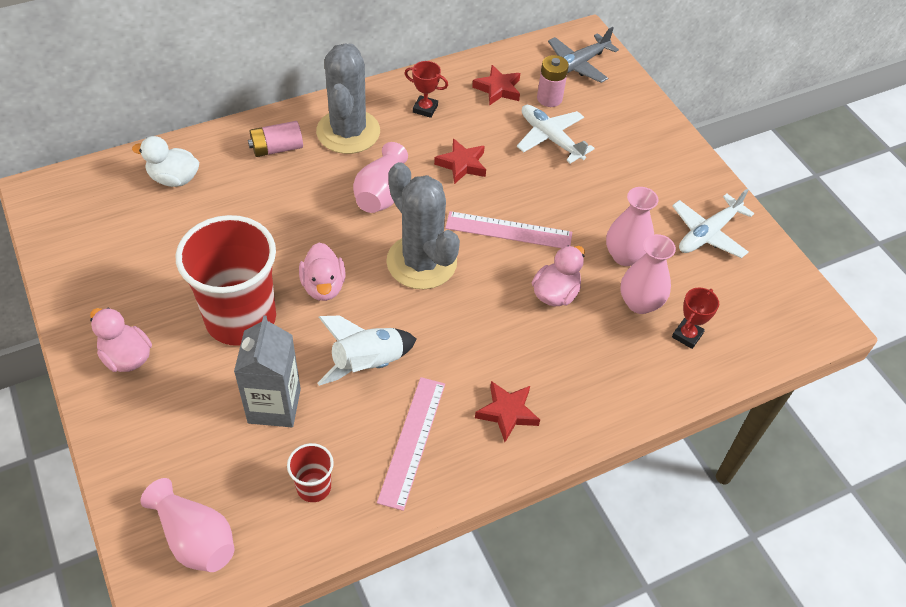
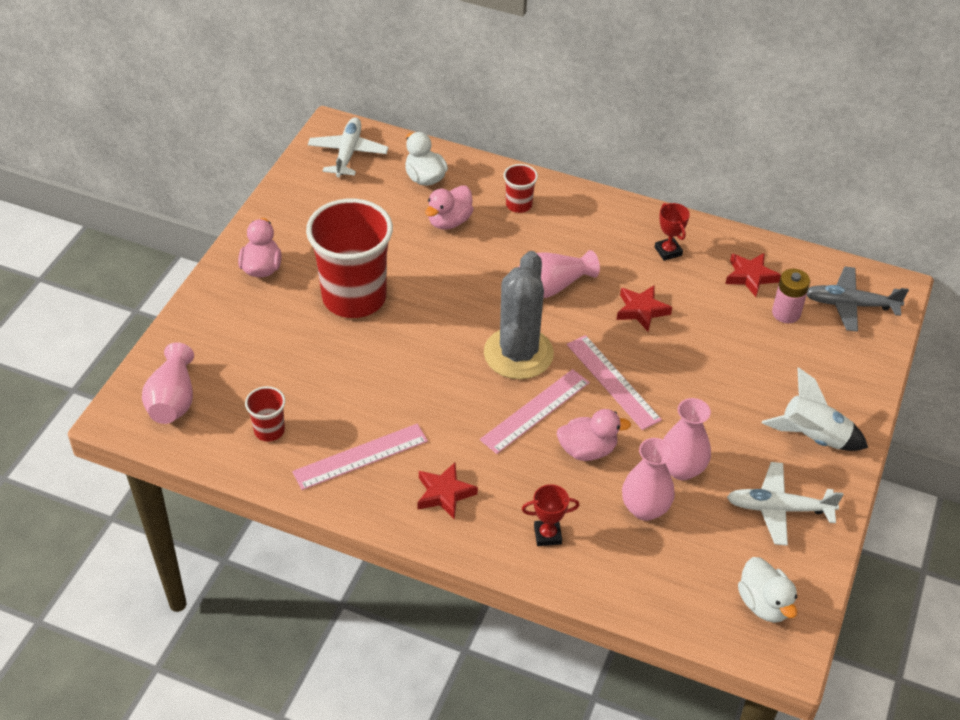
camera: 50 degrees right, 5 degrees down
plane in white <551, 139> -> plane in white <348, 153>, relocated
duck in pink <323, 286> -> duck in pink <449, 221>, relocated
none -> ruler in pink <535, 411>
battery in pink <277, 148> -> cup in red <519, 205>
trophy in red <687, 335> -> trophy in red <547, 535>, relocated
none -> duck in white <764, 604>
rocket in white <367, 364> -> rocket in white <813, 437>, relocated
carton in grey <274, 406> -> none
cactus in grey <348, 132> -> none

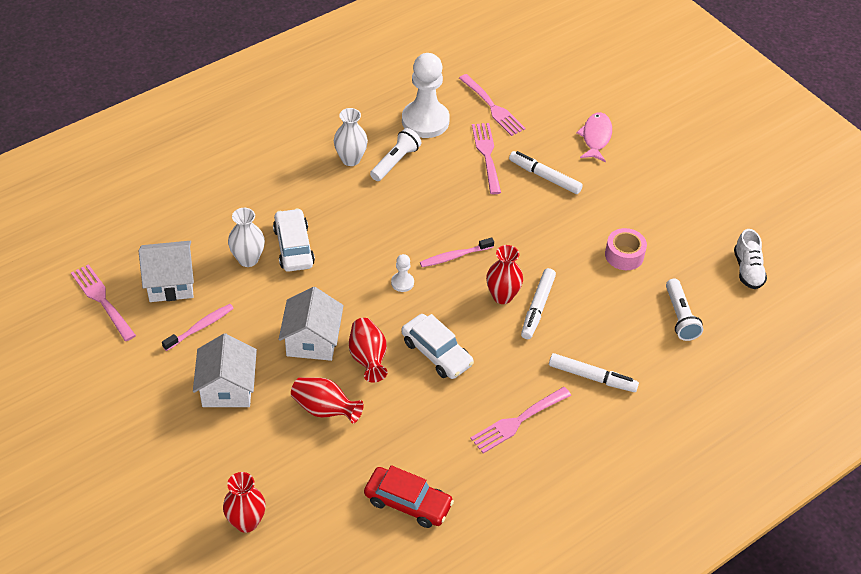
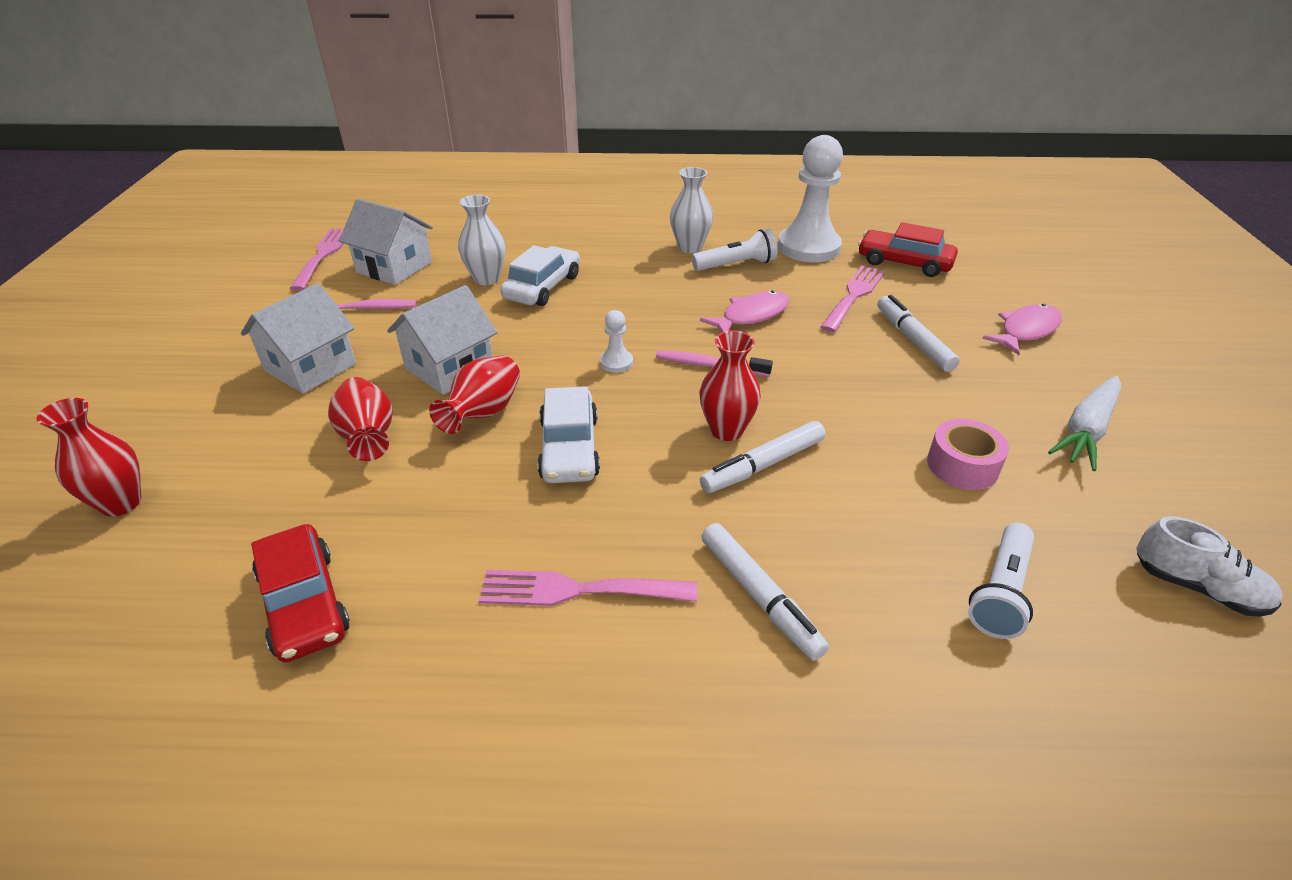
camera: 40 degrees right, 10 degrees down
none -> fish in pink <751, 315>
fork in pink <493, 107> -> car in red <904, 262>
none -> carrot in white <1086, 430>
shoe in white <747, 270> -> shoe in white <1197, 587>, 90 degrees counterclockwise

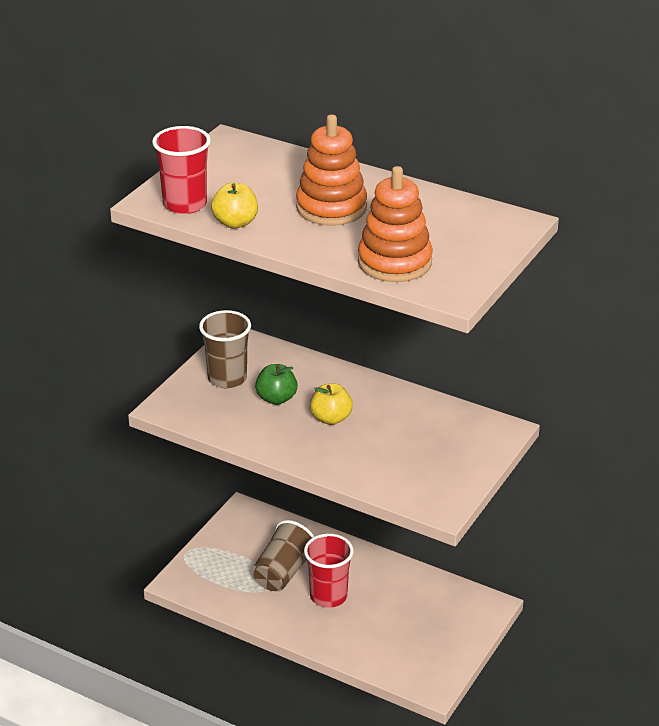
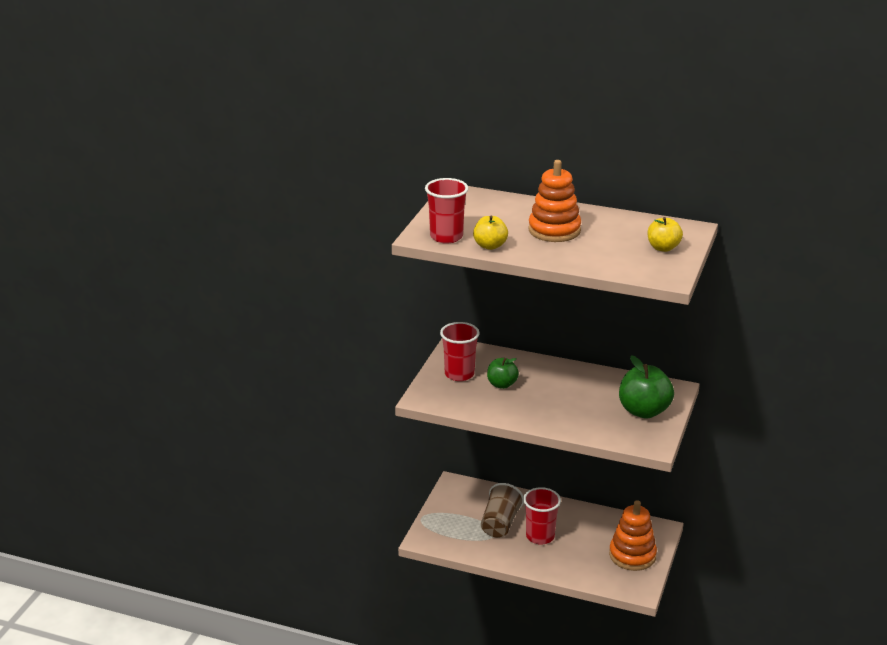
camera: 10 degrees left, 5 degrees down
cup in brown <227, 378> -> cup in red <459, 374>
stacking toy in orange <394, 262> -> stacking toy in orange <632, 555>, relocated
none -> apple in green <644, 411>
apple in yellow <331, 418> -> apple in yellow <663, 248>, relocated

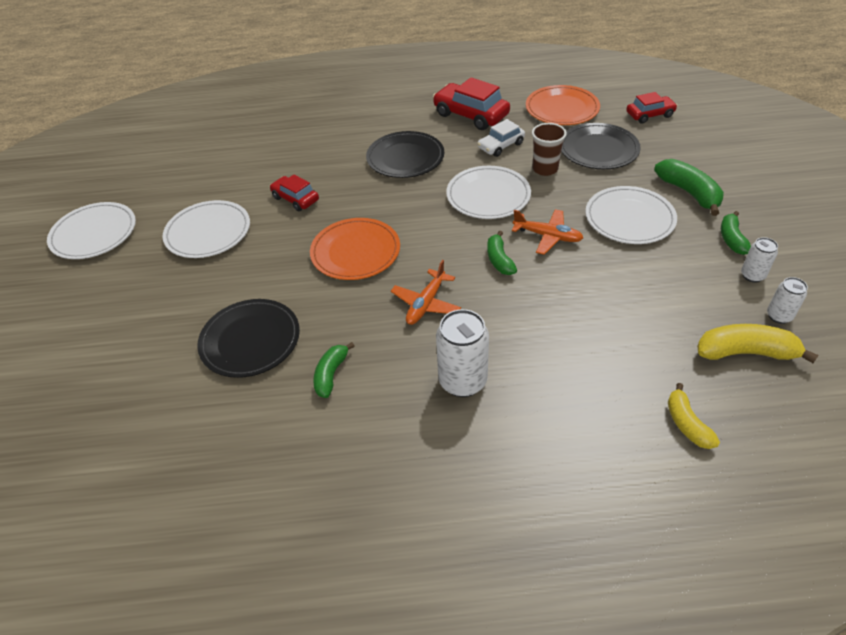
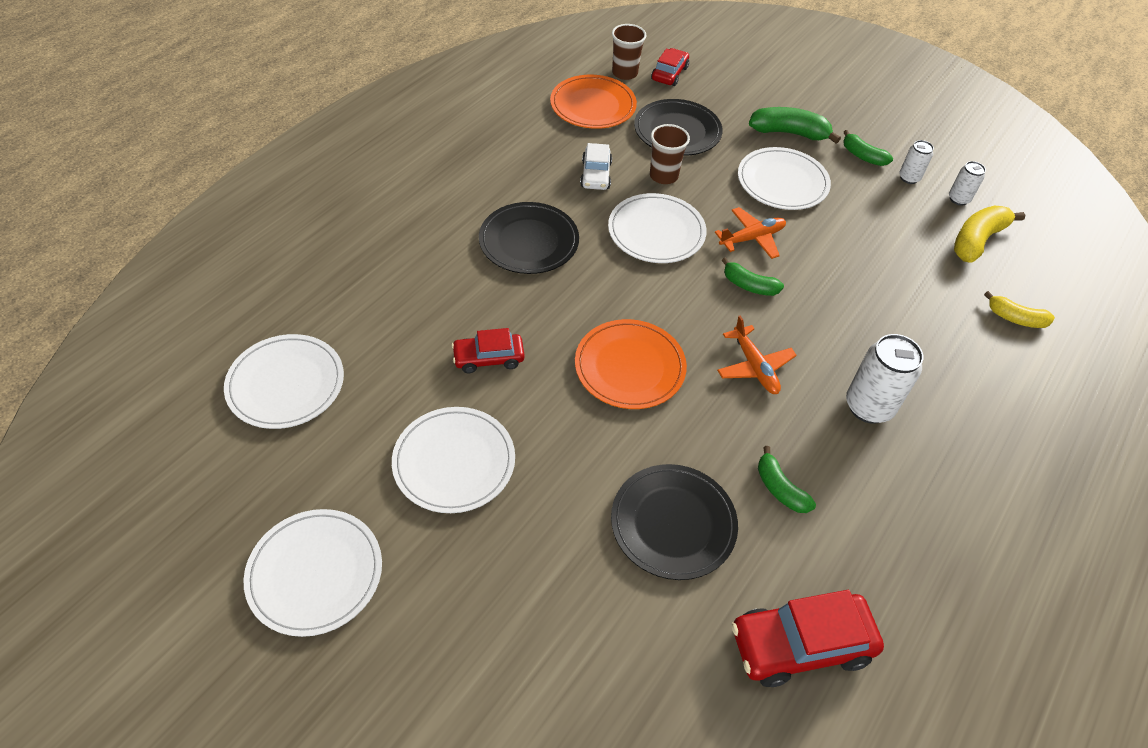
camera: 55 degrees left, 5 degrees up
none -> plate in white <286, 384>
none -> cup in brown <625, 73>
car in red <471, 115> -> car in red <800, 644>, relocated

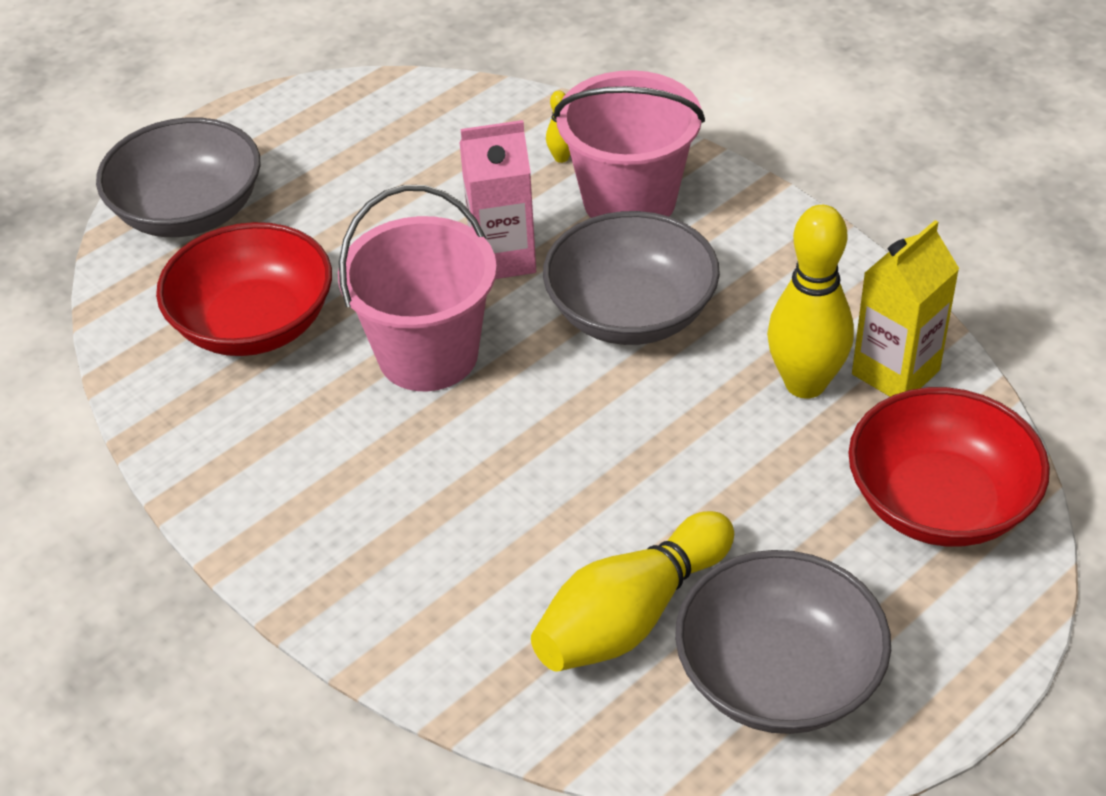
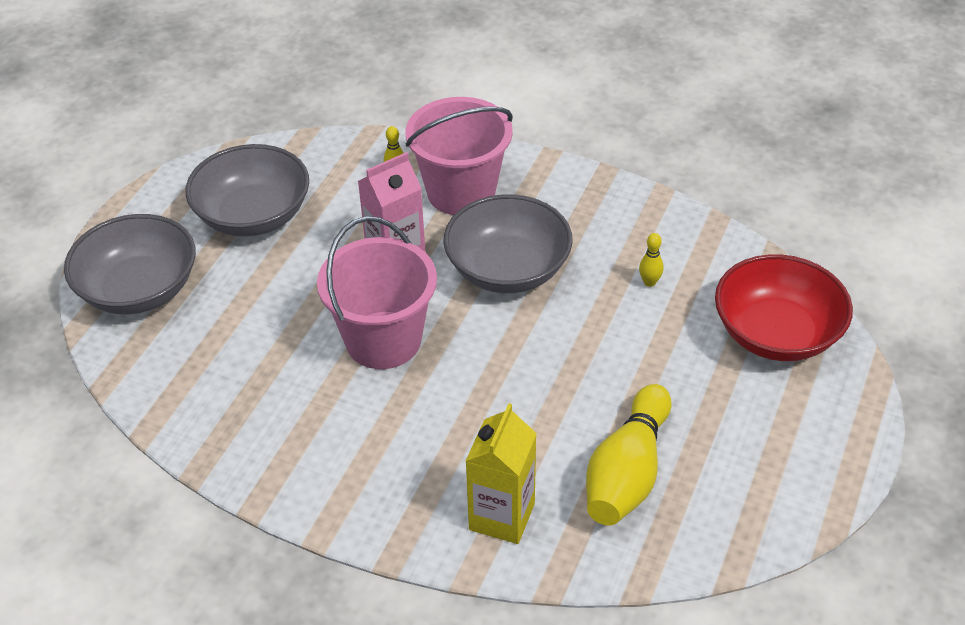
camera: 25 degrees left, 0 degrees up
bowl in grey <778, 676> -> bowl in grey <253, 215>, relocated
carton in yellow <895, 372> -> carton in yellow <502, 516>, relocated
bowling pin in yellow <805, 383> -> bowling pin in yellow <649, 282>, x0.41
bowl in red <254, 324> -> none

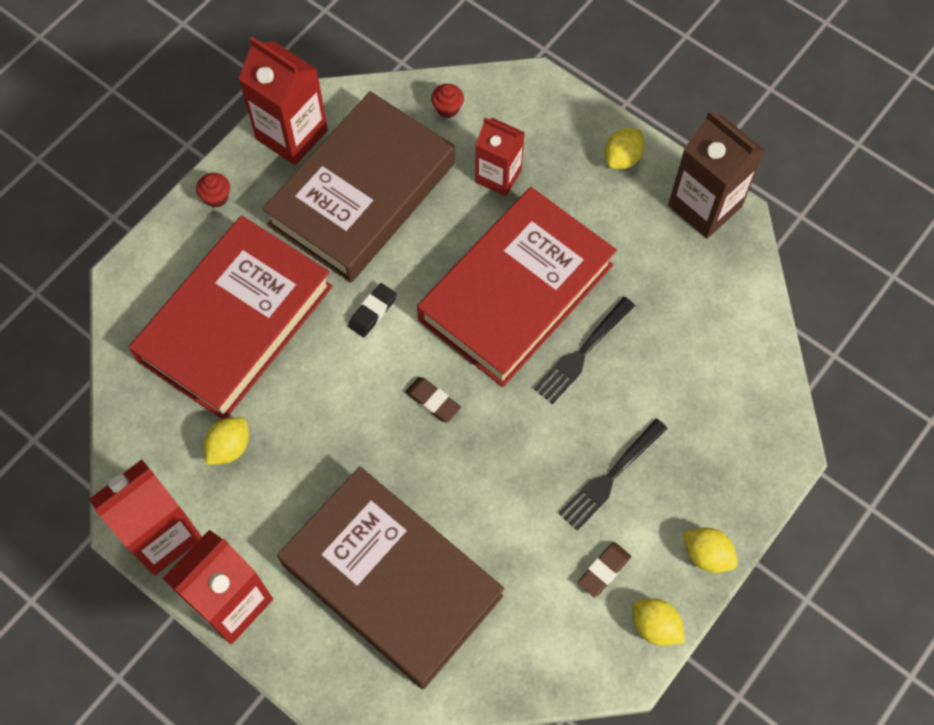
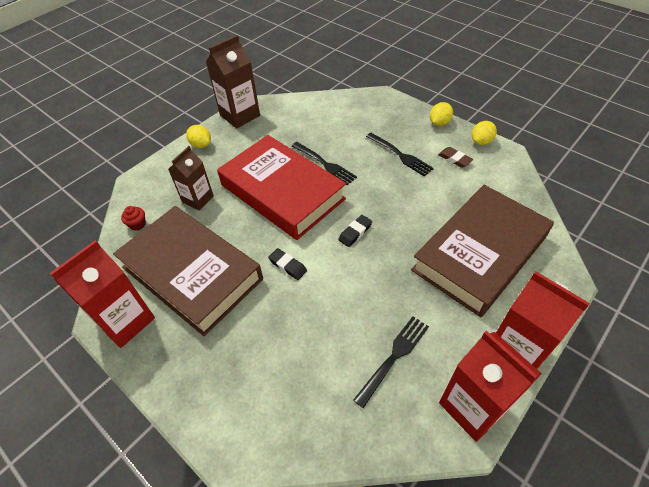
camera: 85 degrees left, 15 degrees down
carton in red <498, 176> -> carton in brown <198, 199>
eraser in brown <433, 401> -> eraser in black <355, 232>
lemon in yellow <229, 447> -> fork in black <394, 357>
book in red <235, 323> -> none
cupcake in red <216, 197> -> none

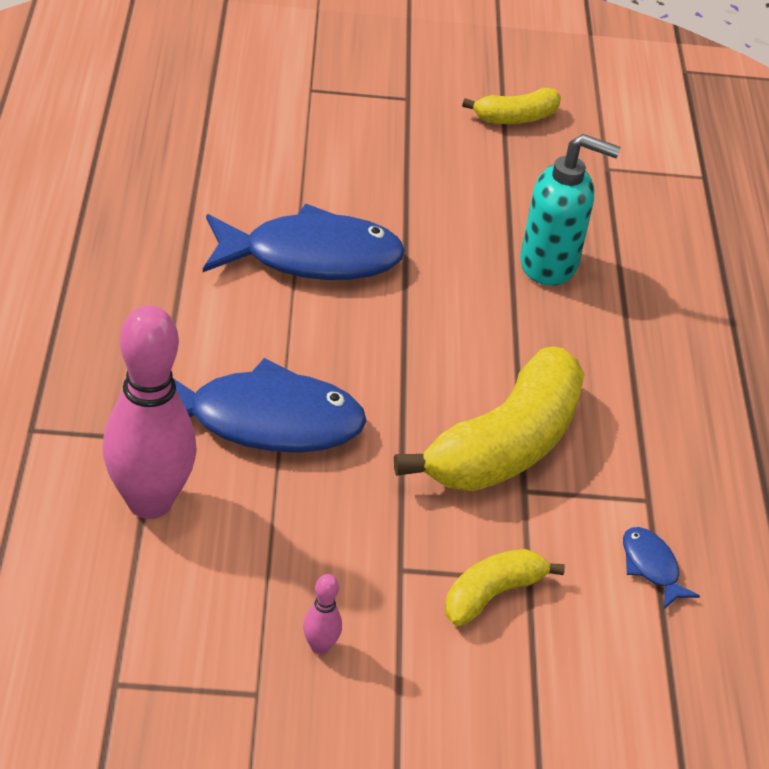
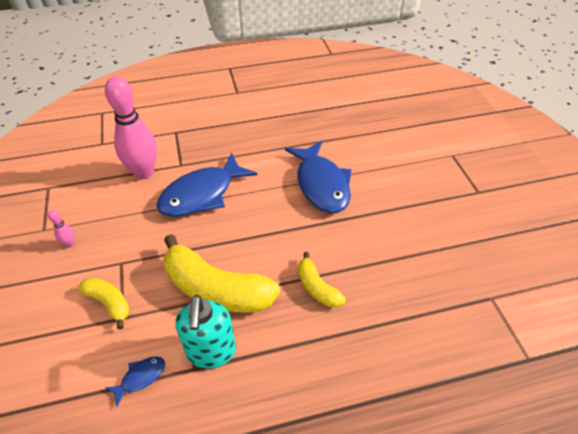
camera: 80 degrees right, 5 degrees up
fish in blue <263, 421> -> fish in blue <202, 194>, 60 degrees clockwise
soap dispenser in turquoise <550, 265> -> soap dispenser in turquoise <211, 352>, relocated
banana in yellow <516, 118> -> banana in yellow <317, 287>, relocated

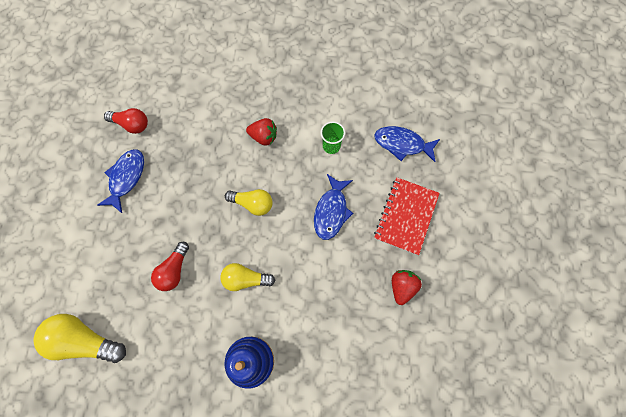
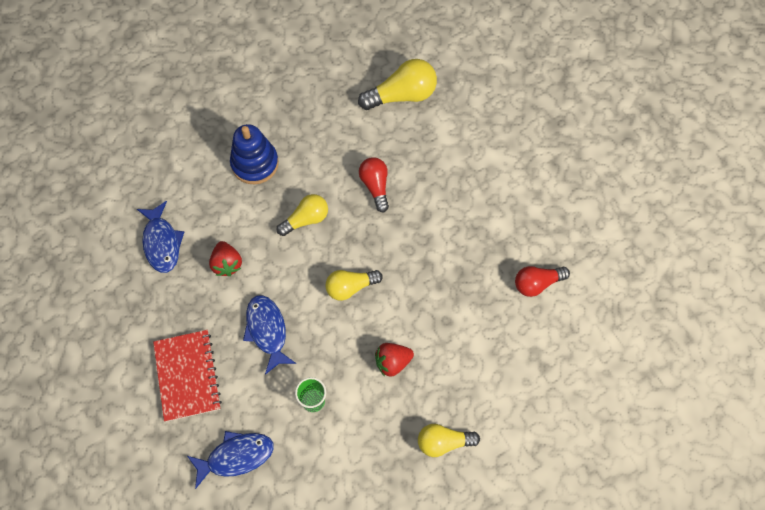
camera: 145 degrees right, 5 degrees down
fish in blue <126, 178> -> fish in blue <162, 243>, relocated
strawberry in red <402, 287> -> strawberry in red <227, 264>, relocated
none -> light bulb in yellow <443, 442>

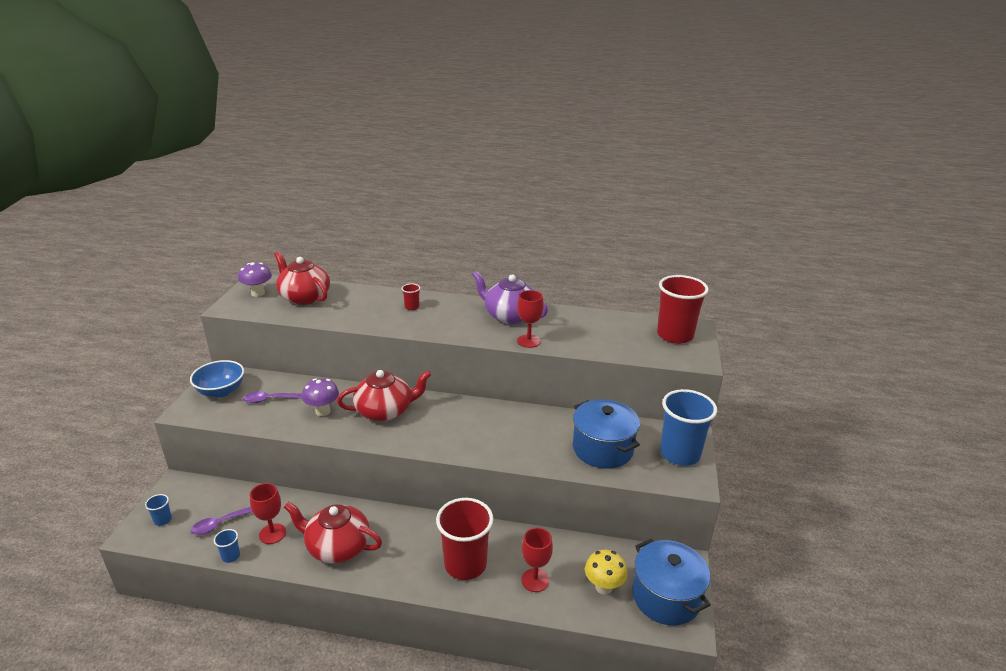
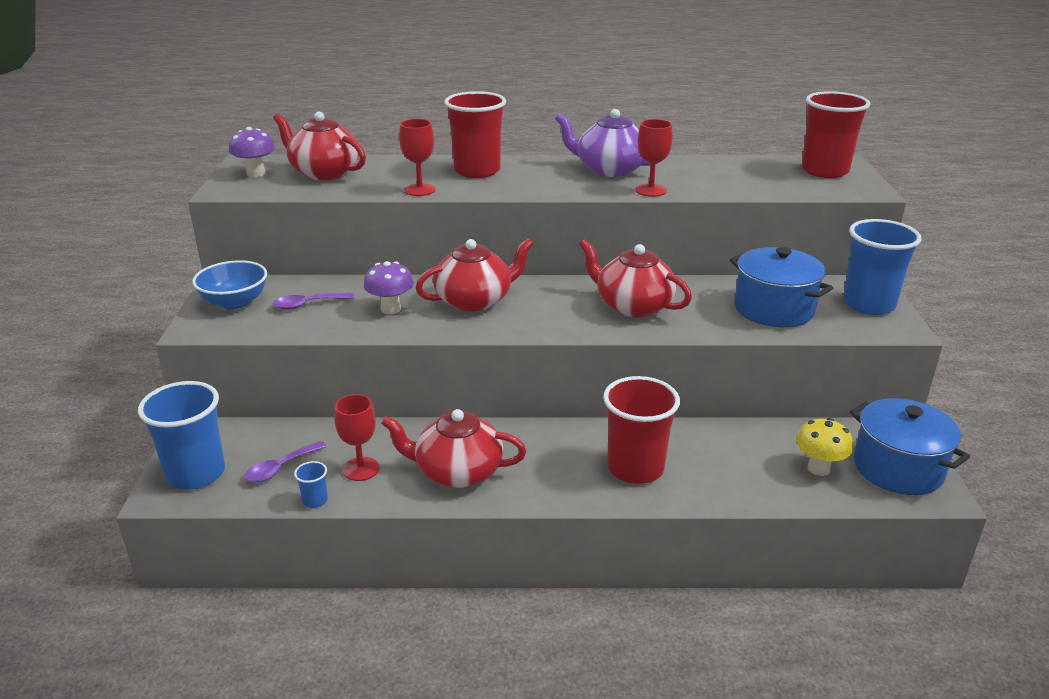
camera: 10 degrees left, 0 degrees up
cup in blue <163, 520> -> cup in blue <196, 474>, x2.40
goblet in red <535, 580> -> goblet in red <420, 190>, relocated
cup in red <412, 307> -> cup in red <477, 171>, x2.40
none -> teapot in red <632, 306>

